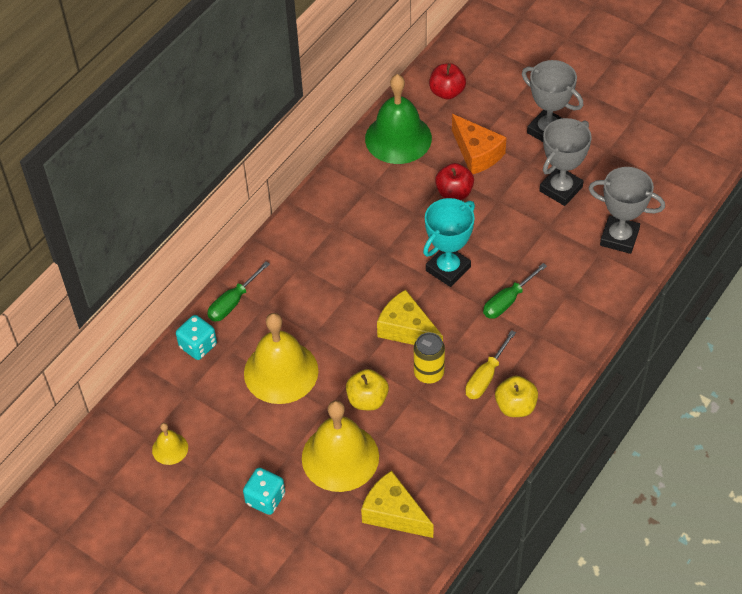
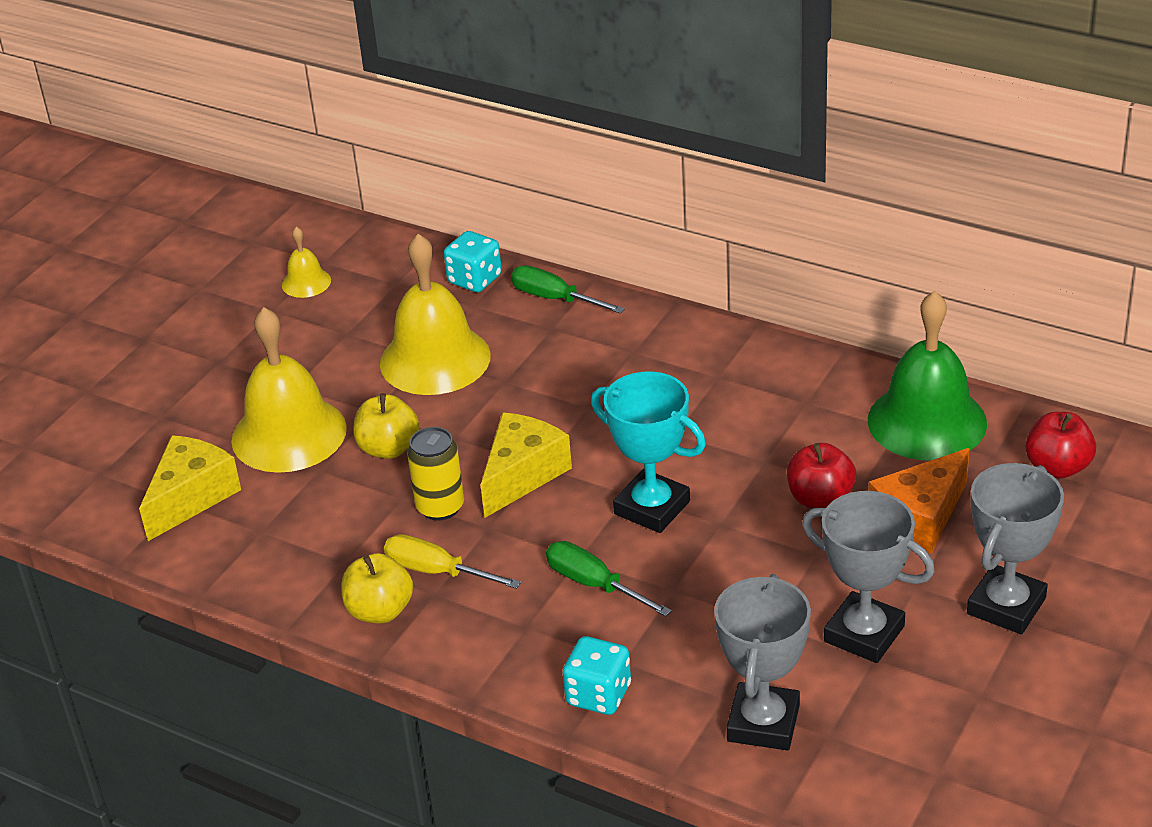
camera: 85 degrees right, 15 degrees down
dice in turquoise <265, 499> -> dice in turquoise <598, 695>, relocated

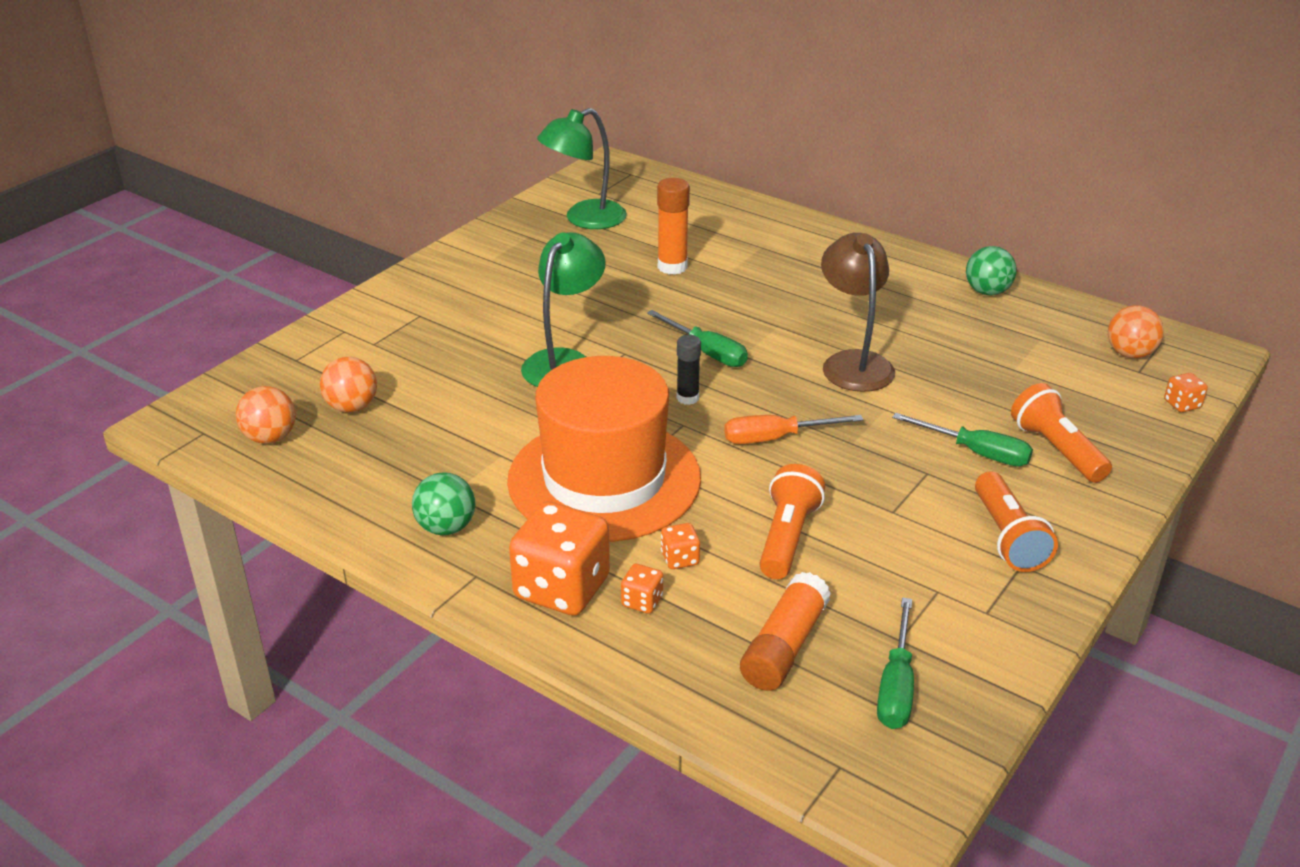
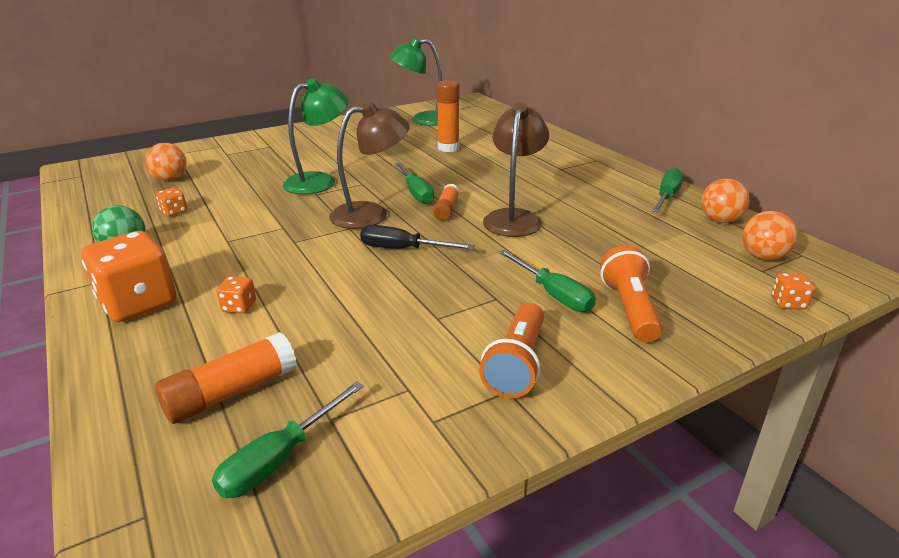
camera: 25 degrees right, 5 degrees down
dice in orange <642, 601> -> dice in orange <174, 212>, relocated
glue stick in black <687, 398> -> lamp in brown <371, 214>
screwdriver in orange <775, 438> -> screwdriver in black <403, 249>
none -> glue stick in orange <447, 209>
ball in green <987, 292> -> screwdriver in green <667, 196>
ball in orange <270, 438> -> ball in orange <720, 220>, relocated
hat in orange <604, 479> -> none
flashlight in orange <787, 538> -> none

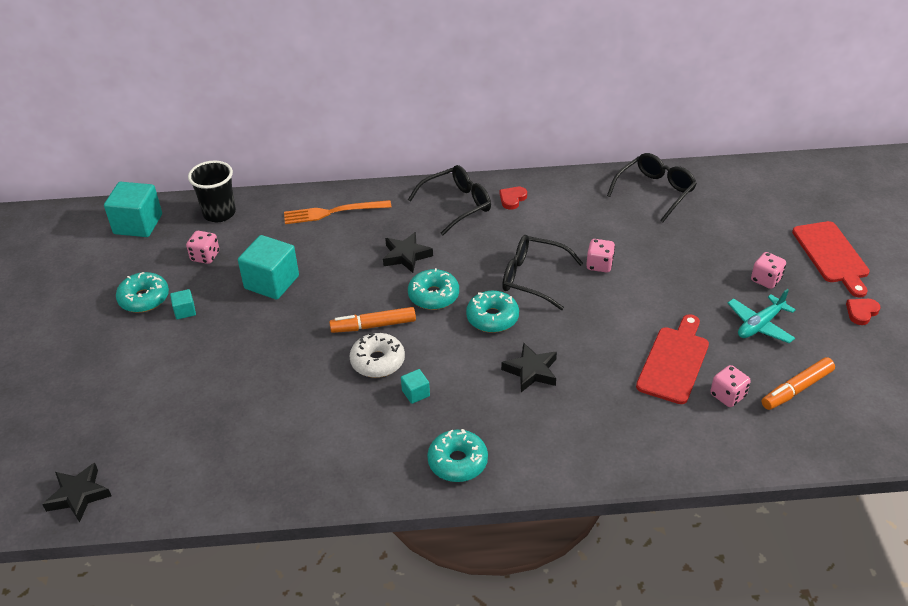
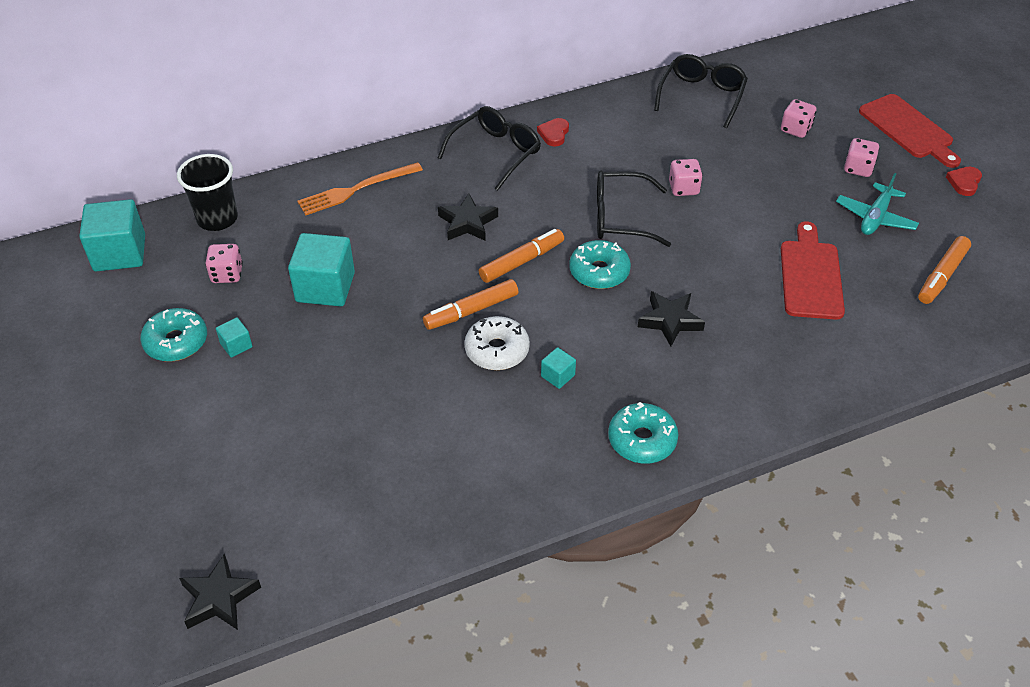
camera: 20 degrees left, 5 degrees up
donut in turquoise <433, 296> -> marker in orange <522, 261>
dice in pink <727, 395> -> dice in pink <795, 129>, relocated

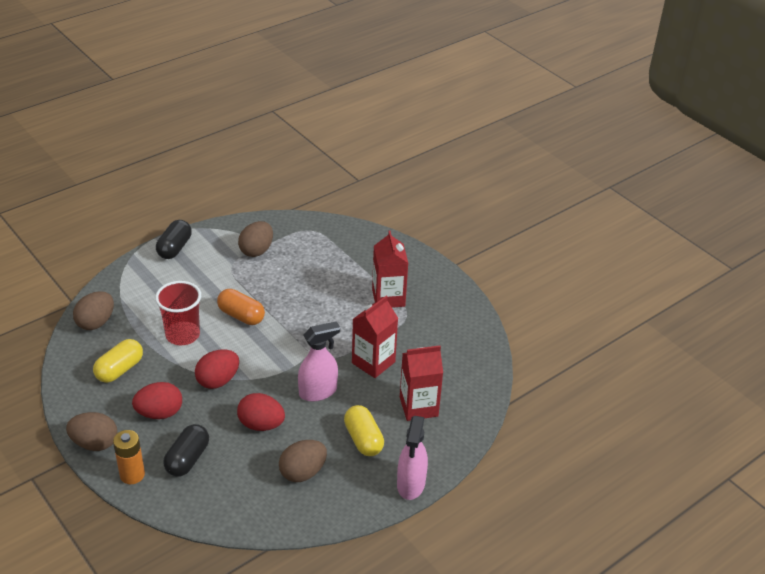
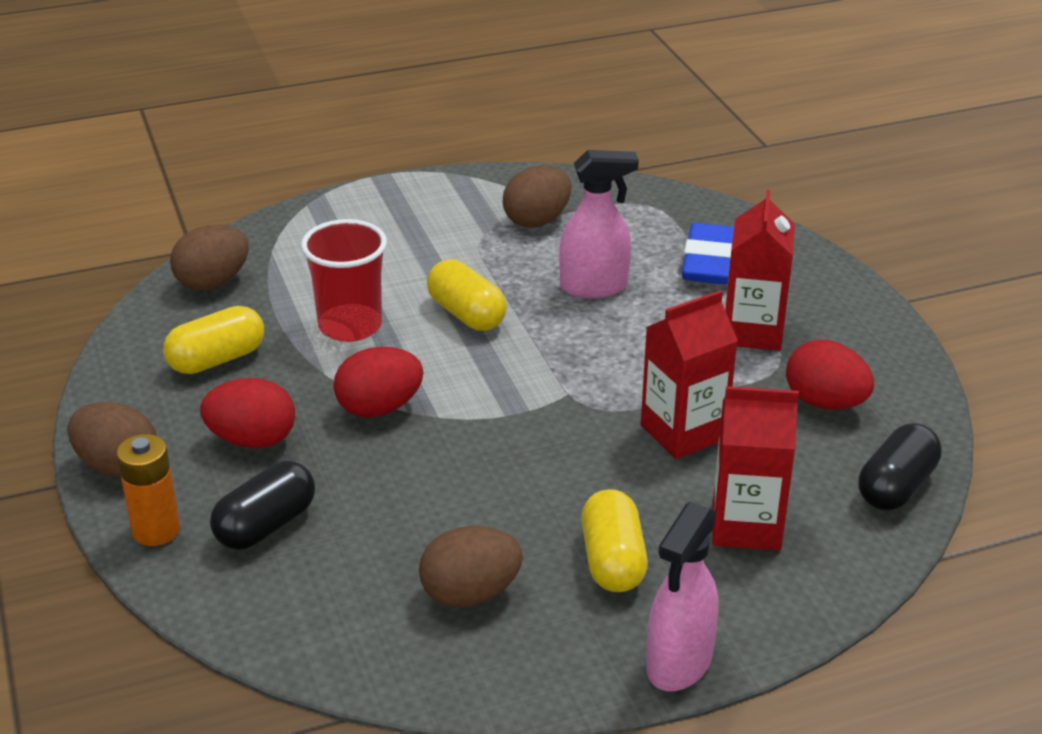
camera: 20 degrees right, 5 degrees down
capsule in orange <241, 316> -> capsule in yellow <466, 314>
spray bottle in pink <318, 392> -> spray bottle in pink <594, 287>, relocated
none -> eraser in blue <709, 262>
egg in red <261, 424> -> egg in red <825, 403>, relocated
capsule in black <174, 248> -> capsule in black <896, 487>, relocated

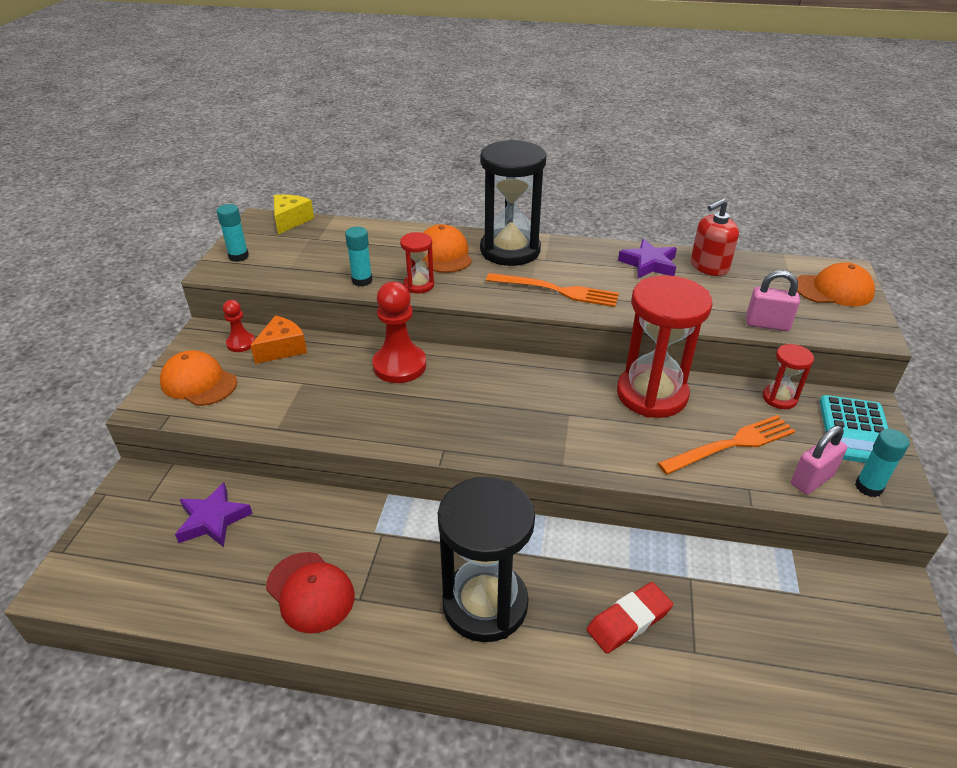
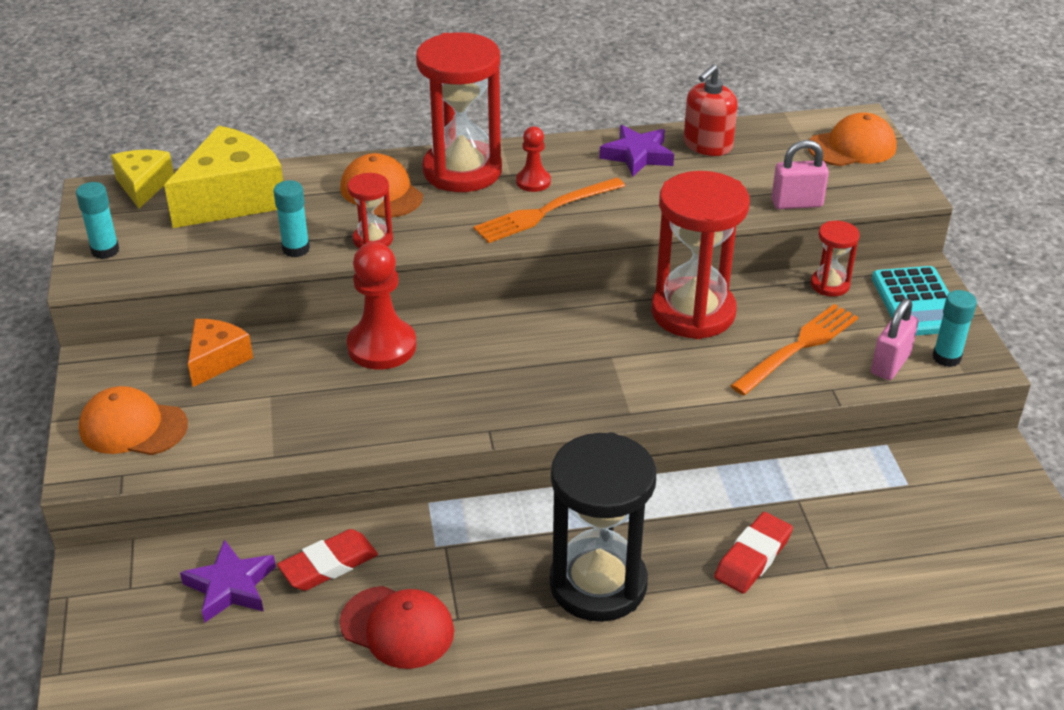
camera: 20 degrees left, 0 degrees up
none -> cheese in yellow <233, 198>
none -> eraser in red <328, 565>
hourglass in black <510, 250> -> hourglass in red <462, 171>
fork in orange <556, 290> -> fork in orange <545, 212>, 150 degrees clockwise
pawn in red <241, 343> -> pawn in red <533, 182>, relocated

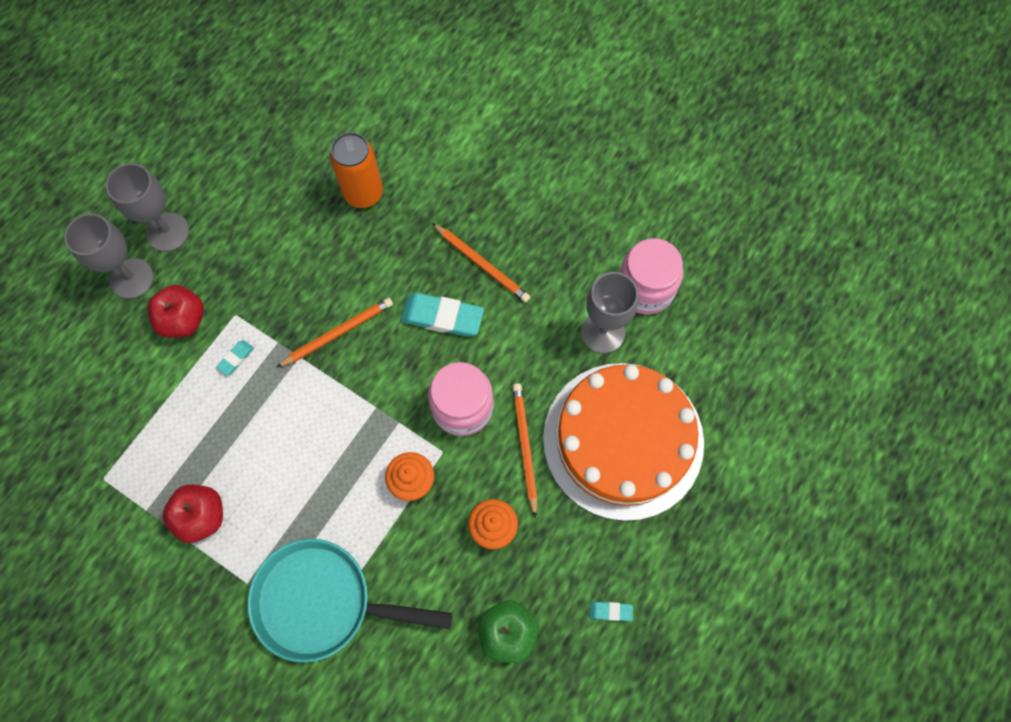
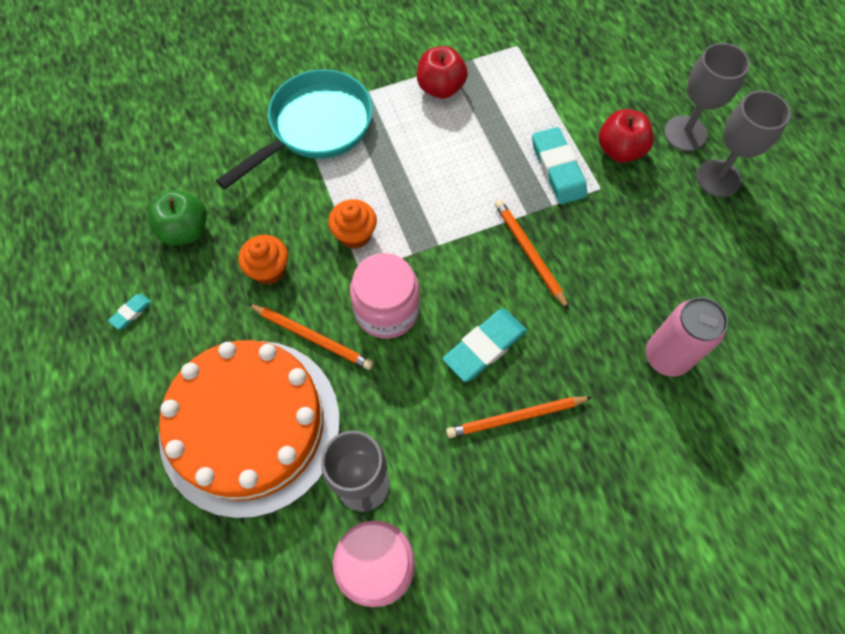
camera: 125 degrees right, 5 degrees down
pencil in orange <337, 333> -> pencil in orange <529, 253>, 150 degrees clockwise
eraser in turquoise <236, 358> -> eraser in turquoise <557, 169>, x2.08
can in orange <363, 193> -> can in pink <666, 356>

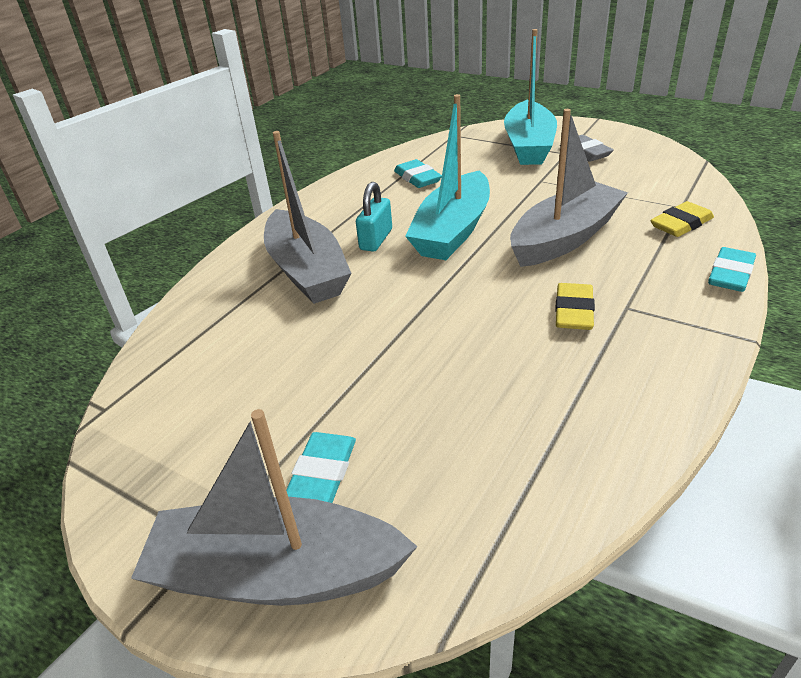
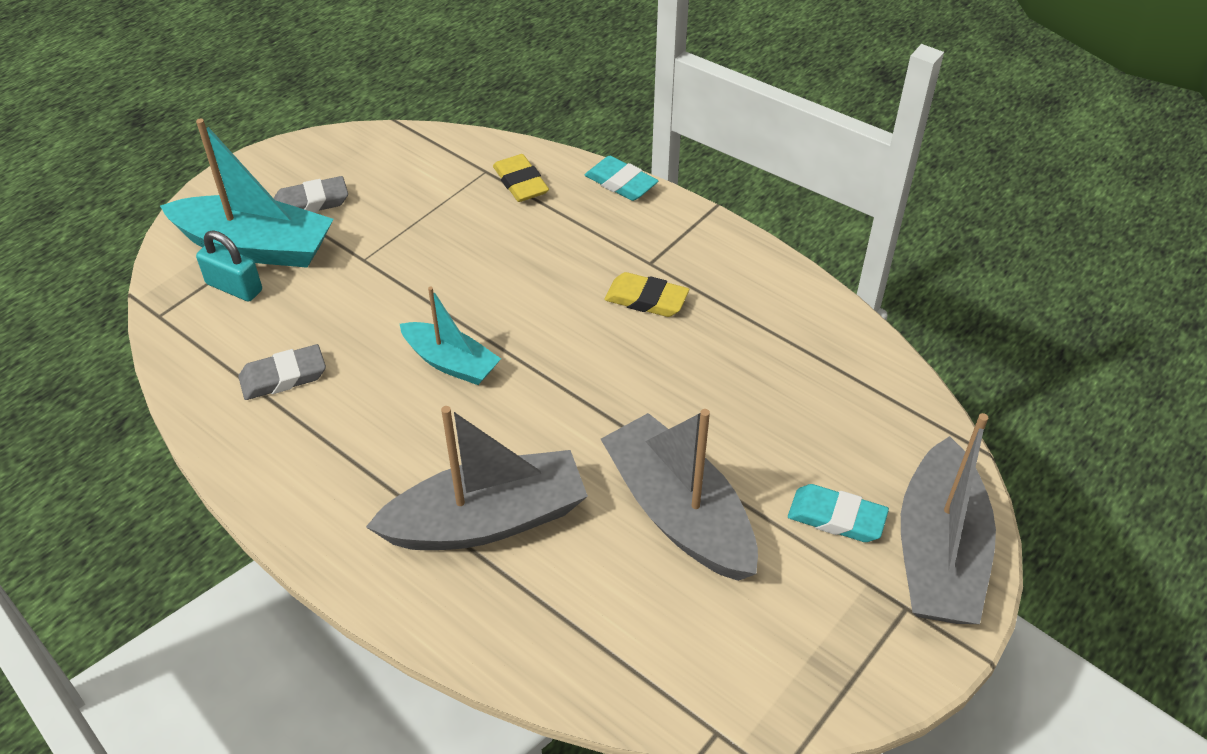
camera: 85 degrees left, 10 degrees up
padlock in turquoise <376, 239> -> padlock in turquoise <234, 287>, relocated
eraser in turquoise <417, 178> -> eraser in grey <283, 377>
boat in turquoise <453, 231> -> boat in turquoise <450, 362>, x0.60
boat in grey <564, 238> -> boat in grey <679, 513>, relocated

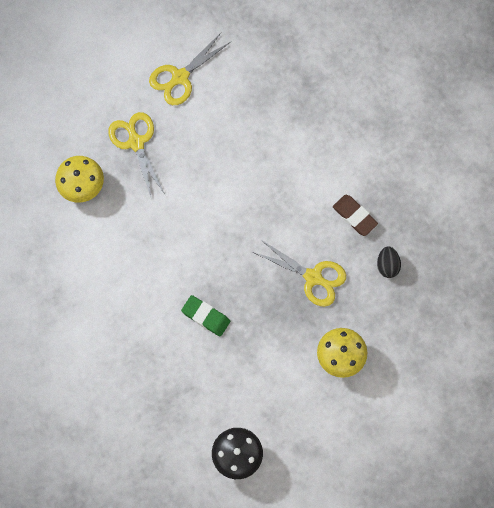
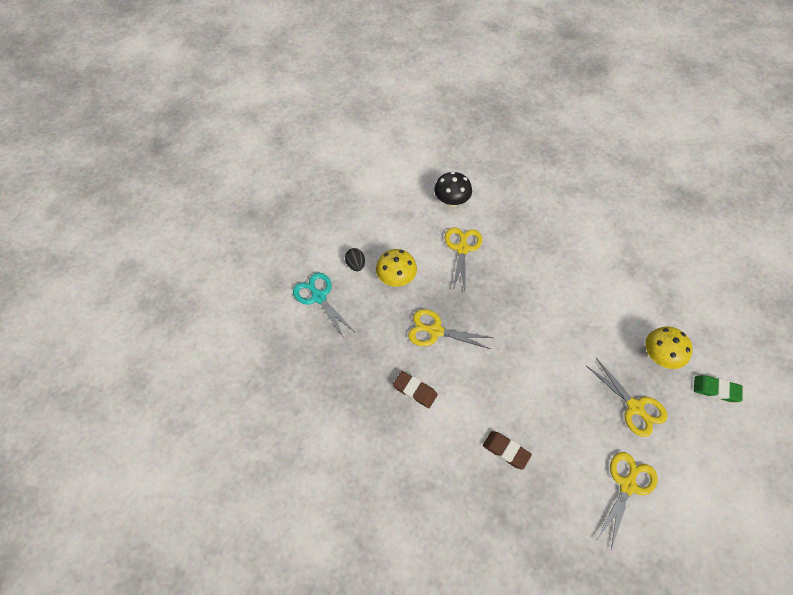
camera: 165 degrees right, 15 degrees down
none -> scissors in turquoise <319, 297>
egg in black <387, 265> -> egg in black <355, 265>, relocated
none -> scissors in yellow <462, 249>
none -> eraser in brown <506, 451>
eraser in green <206, 316> -> eraser in green <715, 390>, relocated

